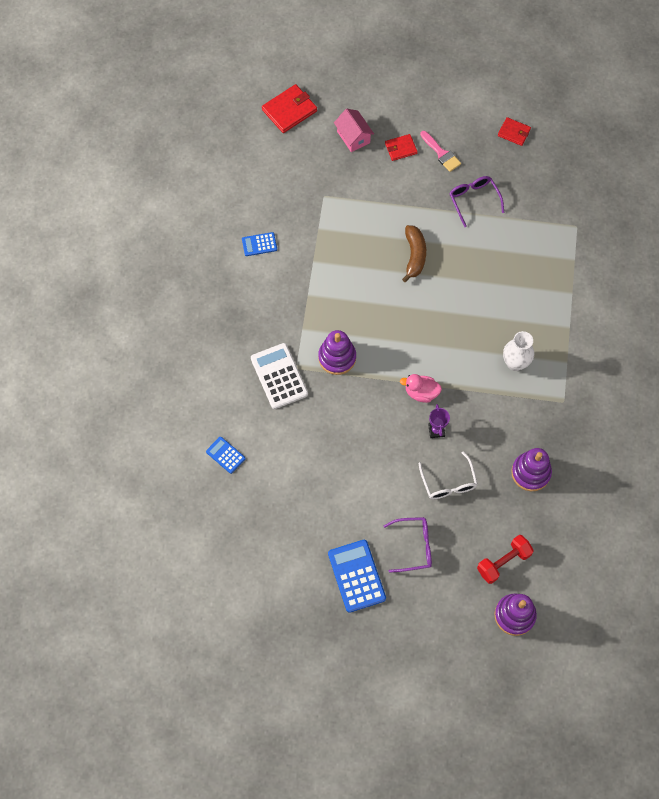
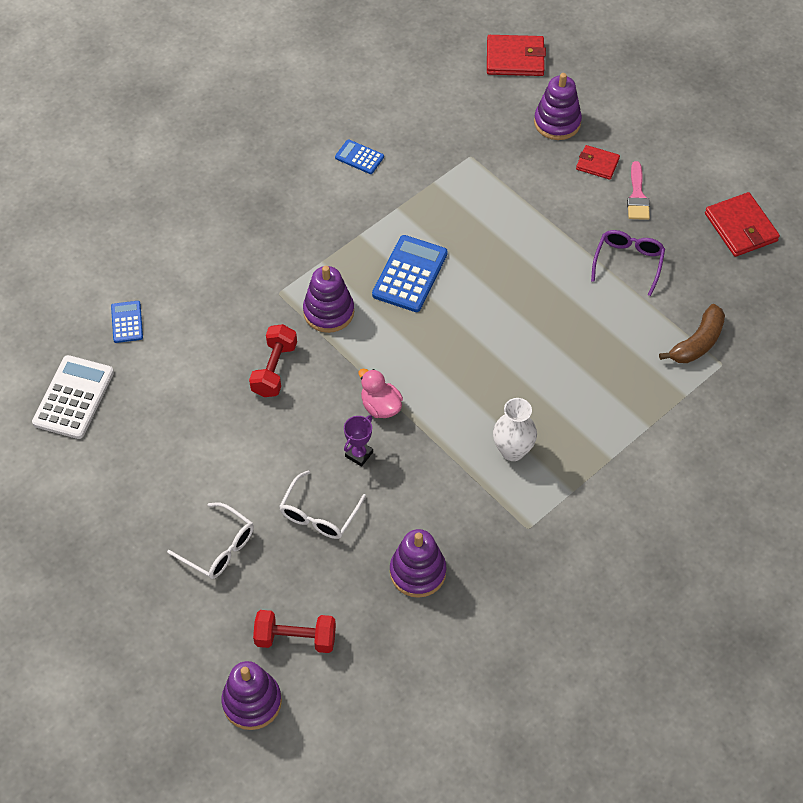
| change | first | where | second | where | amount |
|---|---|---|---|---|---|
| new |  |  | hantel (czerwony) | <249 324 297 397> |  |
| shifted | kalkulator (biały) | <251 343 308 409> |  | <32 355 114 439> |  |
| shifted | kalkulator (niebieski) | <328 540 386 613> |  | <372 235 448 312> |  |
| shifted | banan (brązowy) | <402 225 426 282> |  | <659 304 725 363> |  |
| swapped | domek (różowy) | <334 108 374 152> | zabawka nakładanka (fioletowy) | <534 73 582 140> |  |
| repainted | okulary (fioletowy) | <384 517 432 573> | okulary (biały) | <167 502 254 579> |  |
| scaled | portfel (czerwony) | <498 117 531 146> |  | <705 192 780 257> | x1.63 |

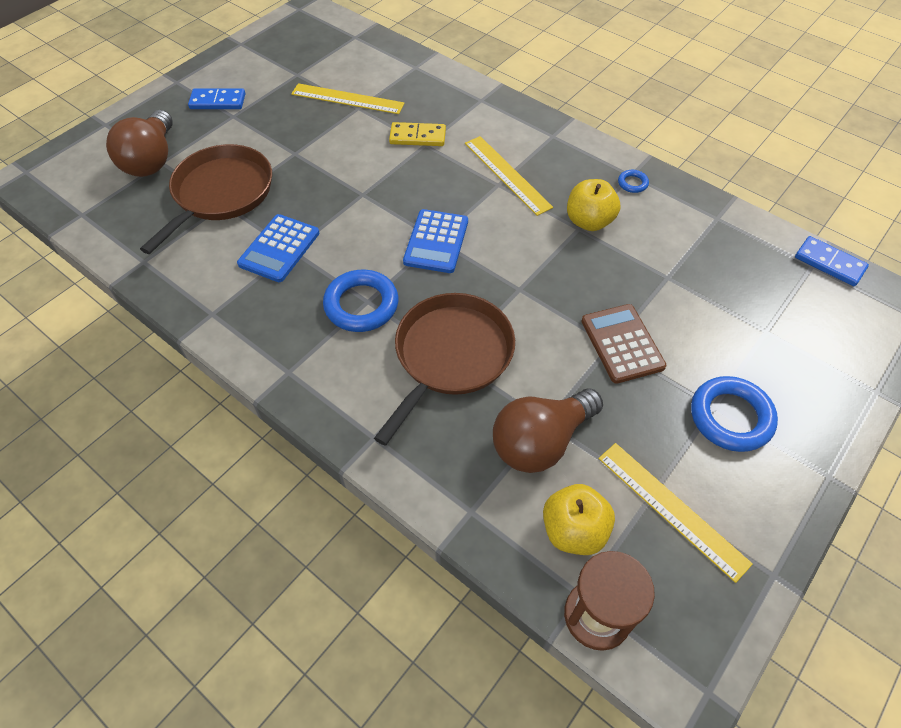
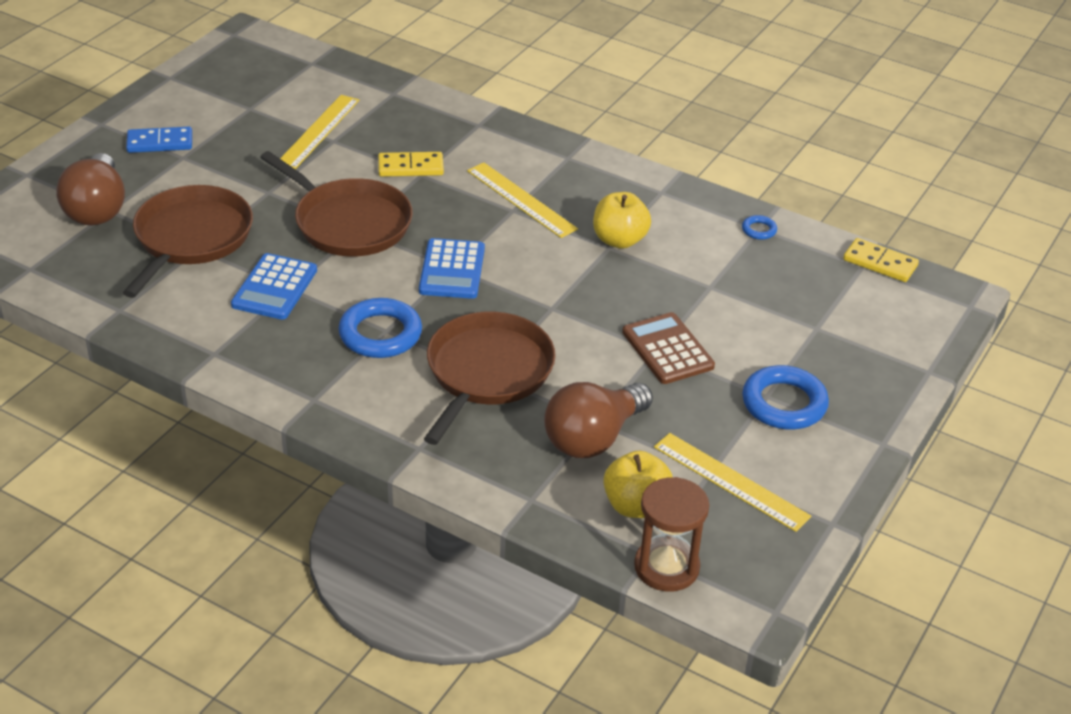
| change | first | where | second | where | amount |
|---|---|---|---|---|---|
| new |  |  | patelnia (brązowy) | <260 151 413 257> |  |
| shifted | pierścień (niebieski) | <618 170 649 193> |  | <742 215 777 240> |  |
| repainted | kostka domina (niebieski) | <795 236 869 286> | kostka domina (żółty) | <843 238 919 282> |  |
| rotated | linijka (żółty) | <291 83 405 114> |  | <280 95 359 169> | 75 degrees counterclockwise |

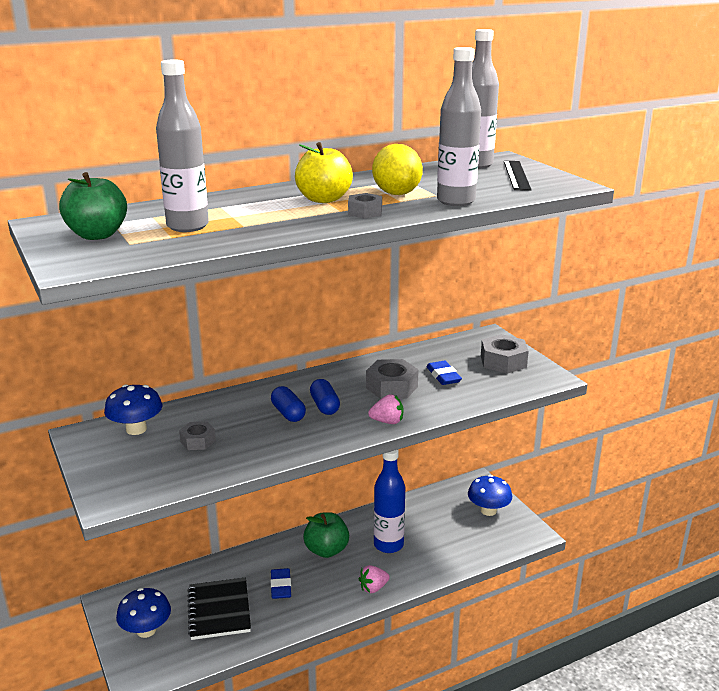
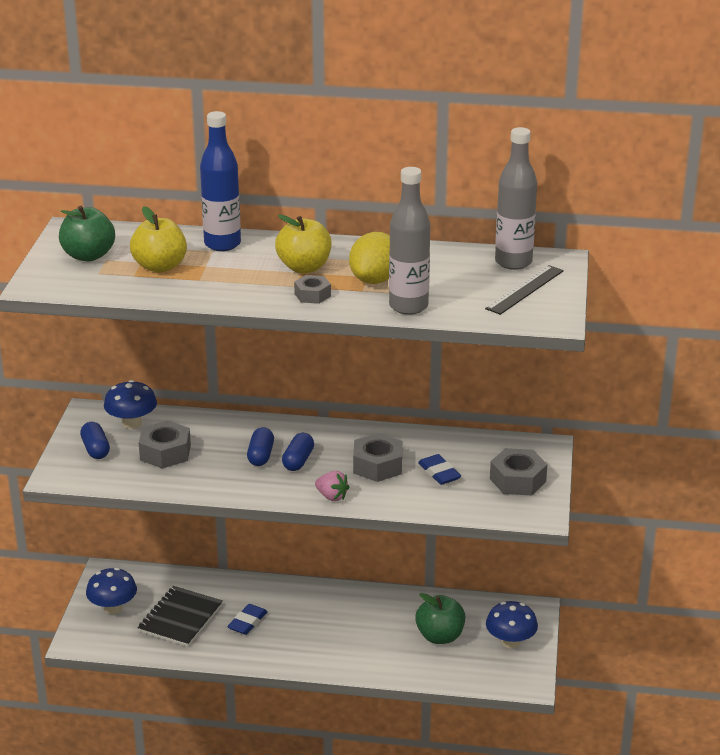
| change | first | where | second | where | amount |
|---|---|---|---|---|---|
| gone | truskawka (różowy) | <359 565 390 593> |  |  |  |
| new |  |  | kapsułka (niebieski) | <80 422 110 459> |  |
| shifted | jabłko (zielony) | <303 512 349 558> |  | <415 593 465 644> |  |
| shifted | butelka (niebieski) | <374 450 405 553> |  | <200 111 241 251> |  |
| swapped | butelka (szary) | <156 59 209 232> | jabłko (żółty) | <130 206 187 273> |  |
| rotated | gumka do mazania (niebieski) | <426 361 462 385> |  | <418 454 461 485> | 45 degrees counterclockwise |
| scaled | nakrętka (szary) | <179 422 216 450> |  | <139 420 191 468> | x1.65 |

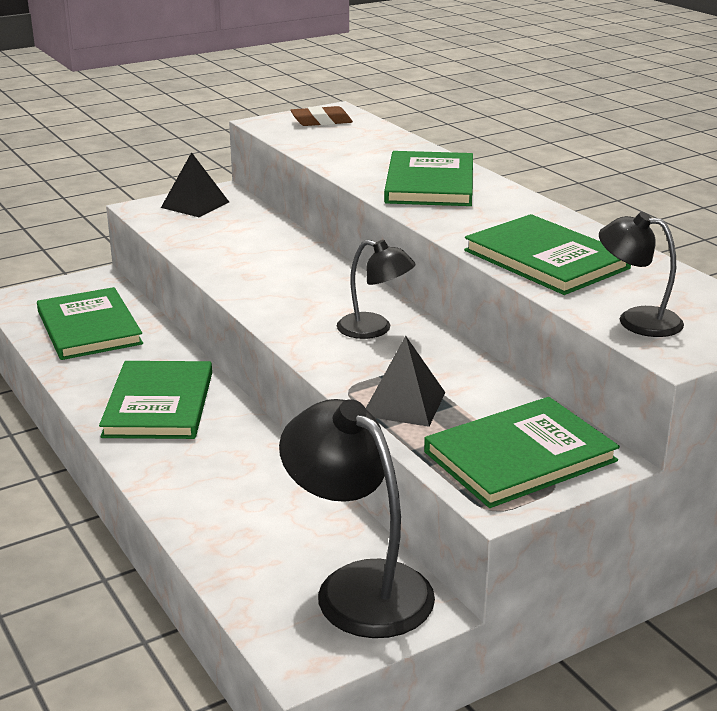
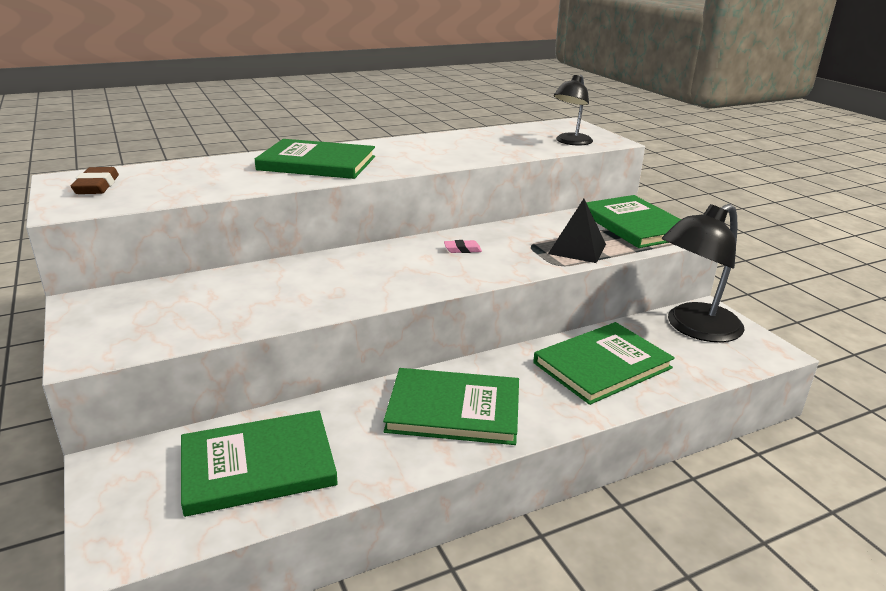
| change | first | where | second | where | amount |
|---|---|---|---|---|---|
| gone | piramida (czarny) | <161 152 229 217> |  |  |  |
| shifted | książka (zielony) | <464 214 631 295> |  | <533 322 675 405> |  |
| swapped | lampka (czarny) | <337 240 416 339> | gumka do mazania (różowy) | <444 240 482 253> |  |

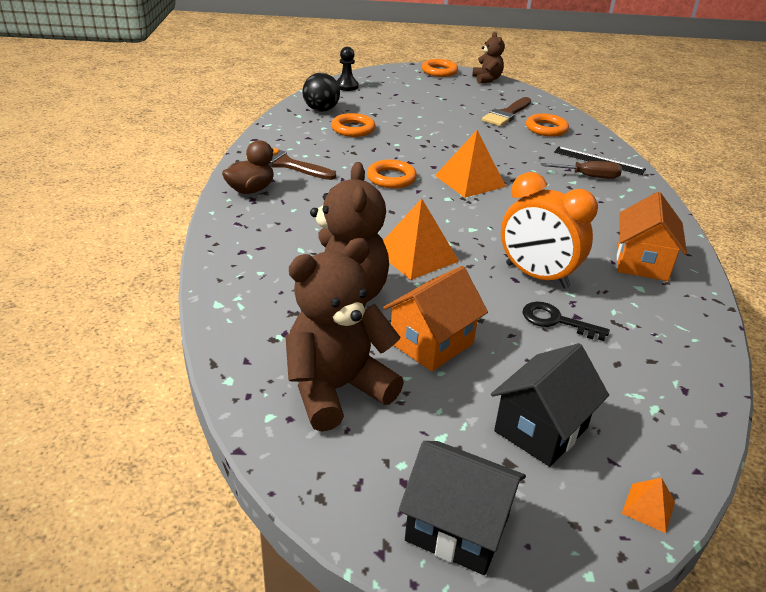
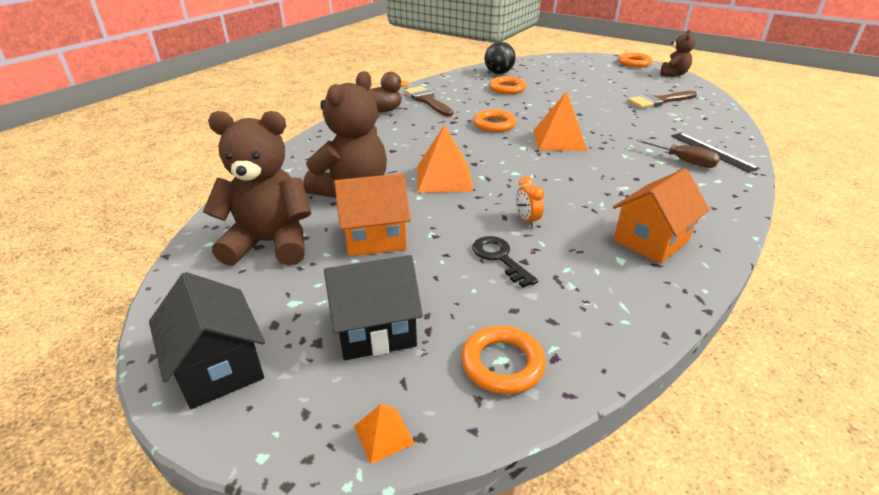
| change | first | where | second | where | amount |
|---|---|---|---|---|---|
| gone | pionek (czarny) | <337 47 359 91> |  |  |  |
| shifted | pierścień (pomarańczowy) | <526 114 569 137> |  | <461 326 546 394> |  |
| scaled | budzik (pomarańczowy) | <501 172 598 289> |  | <516 177 544 227> | x0.43 |

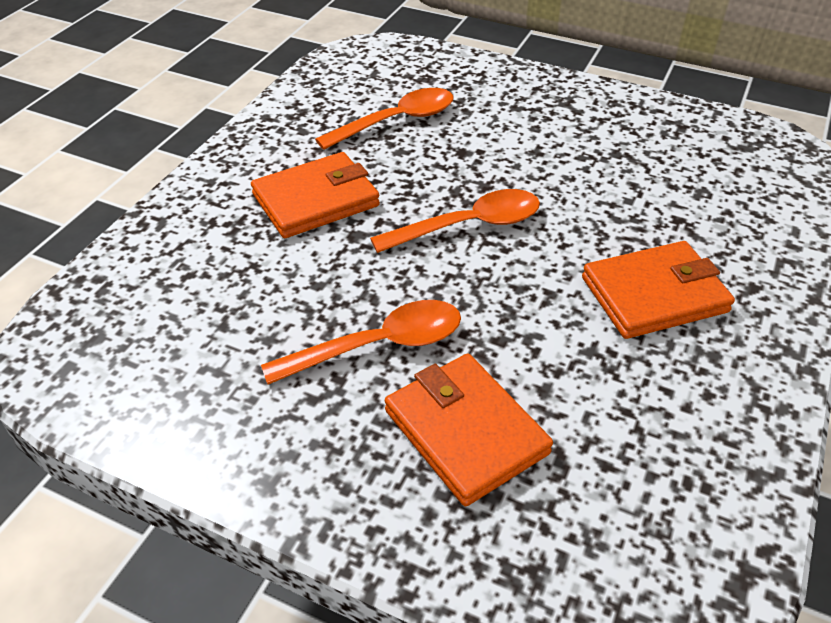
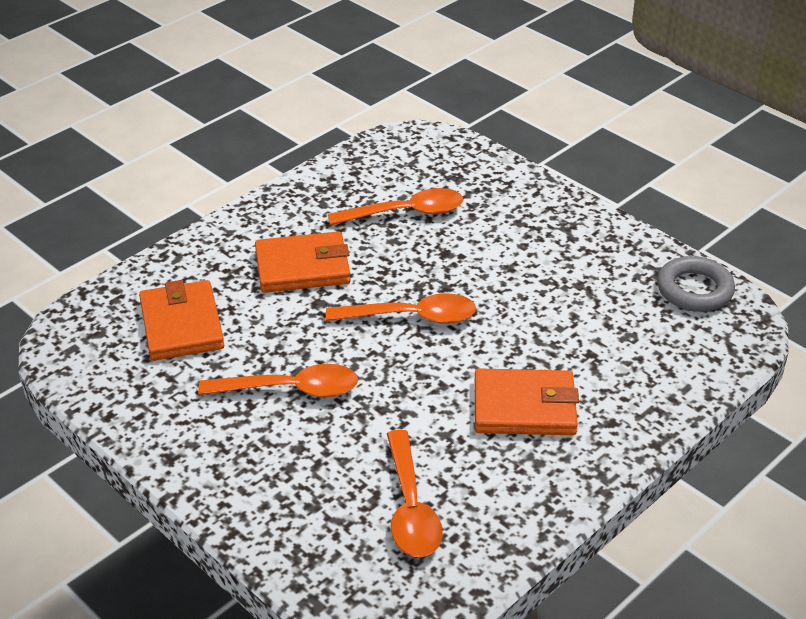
| change | first | where | second | where | amount |
|---|---|---|---|---|---|
| new |  |  | łyżka (pomarańczowy) | <387 430 443 557> |  |
| new |  |  | pierścień (szary) | <657 256 735 312> |  |
| shifted | portfel (pomarańczowy) | <385 353 553 506> |  | <139 280 224 361> |  |

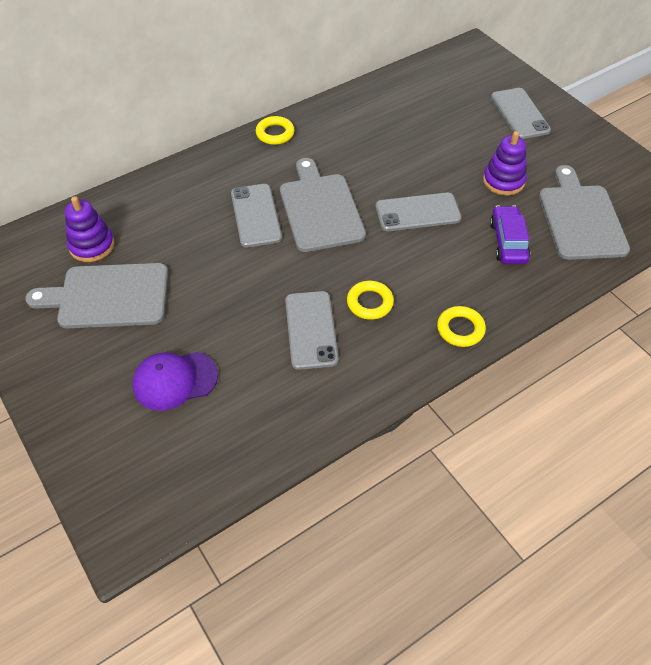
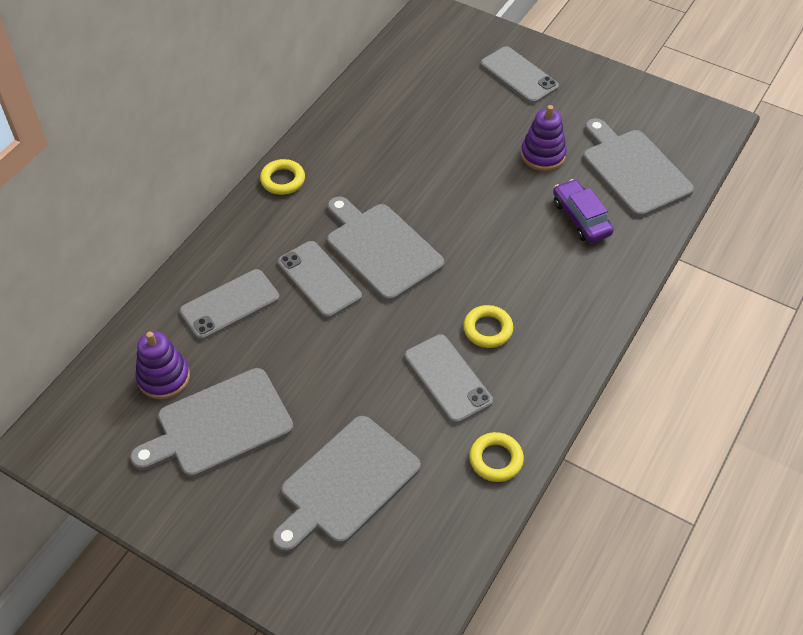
| change | first | where | second | where | amount |
|---|---|---|---|---|---|
| shifted | telefon (szary) | <375 192 462 231> |  | <180 269 280 340> |  |
| shifted | pierścień (żółty) | <437 306 486 347> |  | <469 432 524 482> |  |
| swapped | czapka (fioletowy) | <132 352 218 411> | deska do krojenia (szary) | <272 416 421 552> |  |

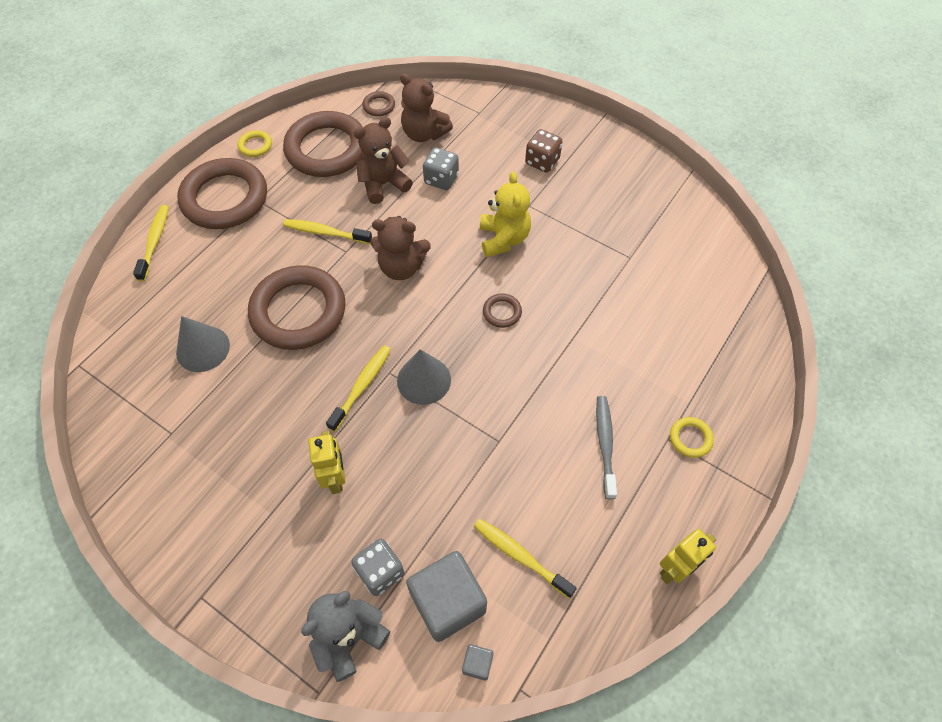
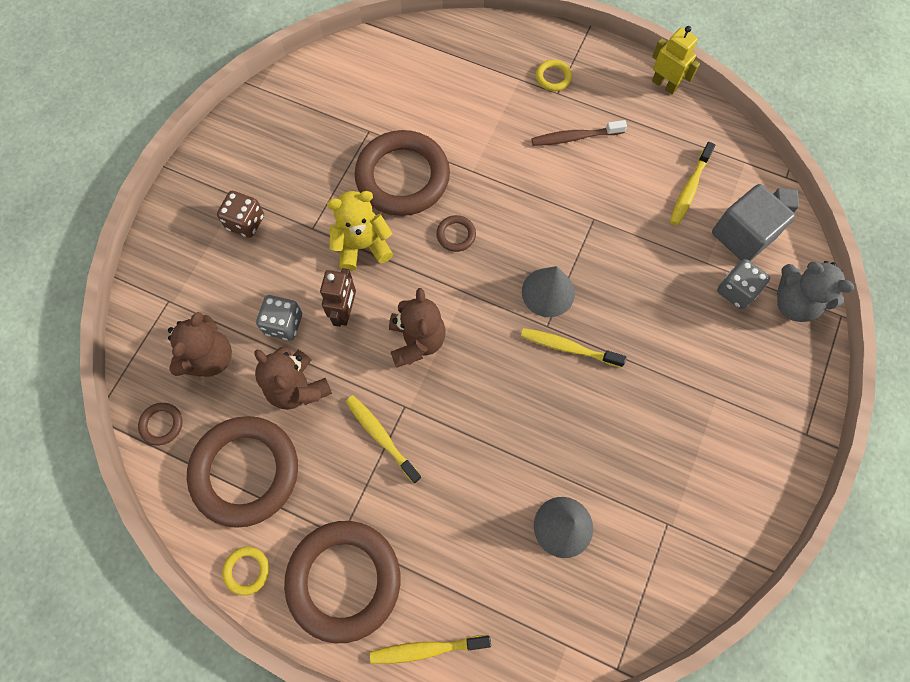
| change | first | where | second | where | amount |
|---|---|---|---|---|---|
| gone | robot (żółty) | <308 431 345 494> |  |  |  |
| new |  |  | robot (brązowy) | <320 268 356 327> |  |
| shifted | pierścień (brązowy) | <248 265 346 350> |  | <355 130 450 216> |  |
| repainted | szczoteczka do zębów (szary) | <596 396 617 499> | szczoteczka do zębów (brązowy) | <532 120 627 146> |  |
| rotated | szczoteczka do zębów (żółty) | <283 219 372 244> |  | <346 395 421 484> | 135 degrees clockwise |

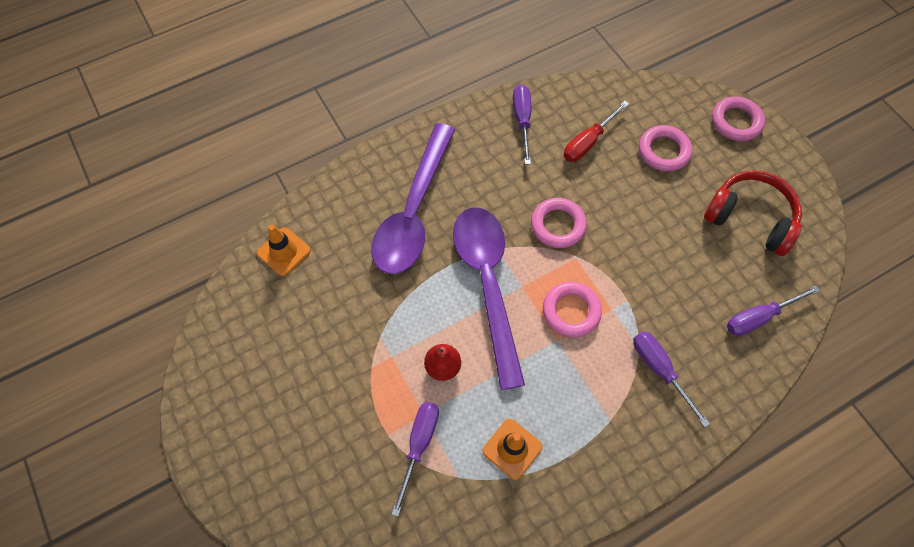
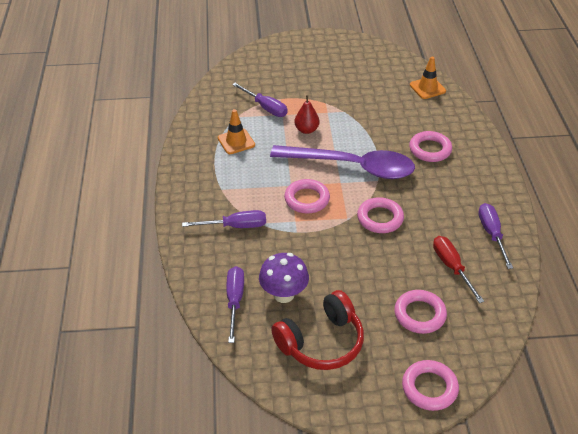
| change | first | where | second | where | amount |
|---|---|---|---|---|---|
| new |  |  | grzyb (fioletowy) | <259 253 309 303> |  |
| swapped | łyżka (fioletowy) | <372 123 455 274> | pierścień (różowy) | <409 131 452 162> |  |
| rotated | śrubokręt (fioletowy) | <513 84 531 165> |  | <478 203 513 269> | 120 degrees counterclockwise |

